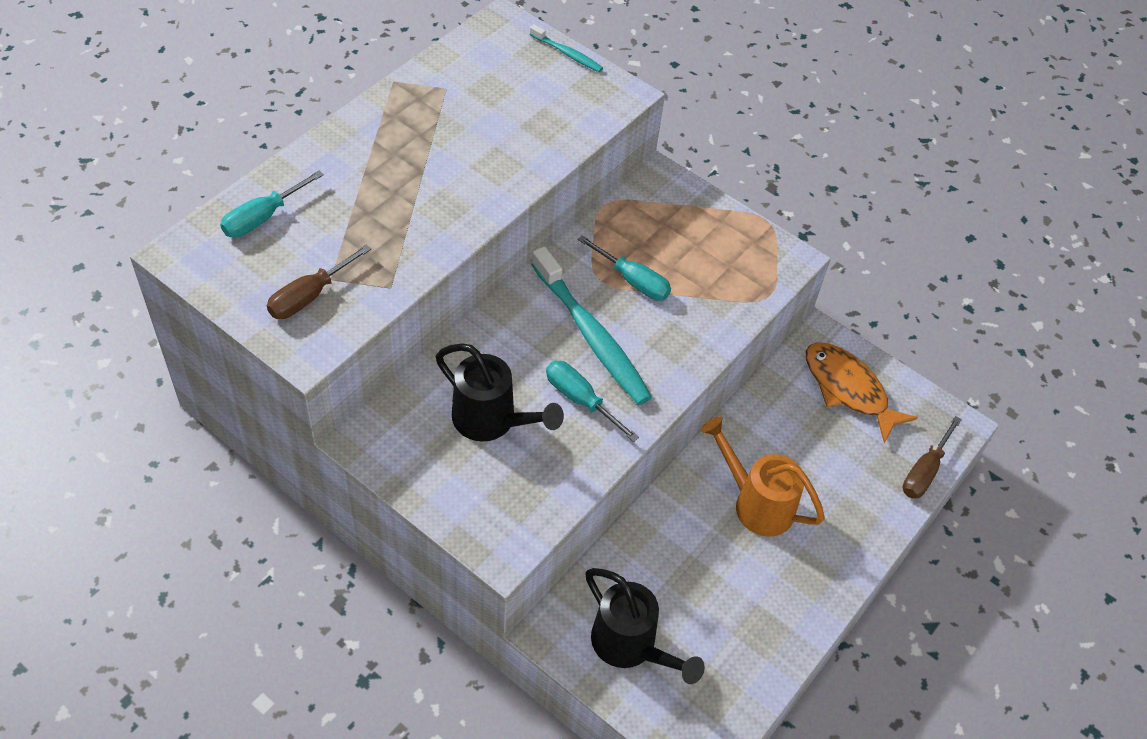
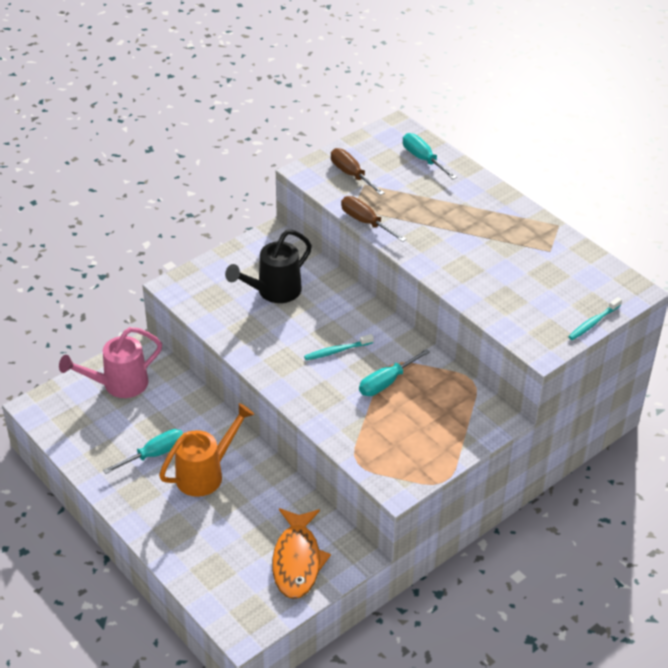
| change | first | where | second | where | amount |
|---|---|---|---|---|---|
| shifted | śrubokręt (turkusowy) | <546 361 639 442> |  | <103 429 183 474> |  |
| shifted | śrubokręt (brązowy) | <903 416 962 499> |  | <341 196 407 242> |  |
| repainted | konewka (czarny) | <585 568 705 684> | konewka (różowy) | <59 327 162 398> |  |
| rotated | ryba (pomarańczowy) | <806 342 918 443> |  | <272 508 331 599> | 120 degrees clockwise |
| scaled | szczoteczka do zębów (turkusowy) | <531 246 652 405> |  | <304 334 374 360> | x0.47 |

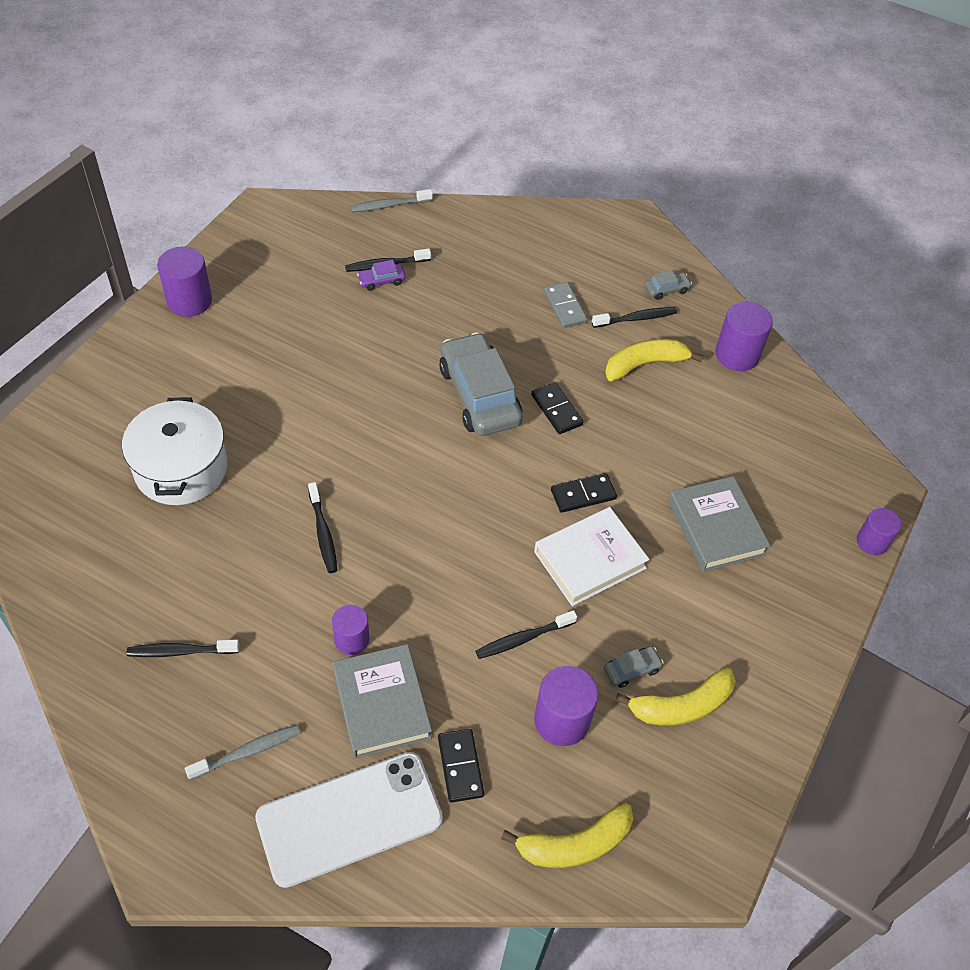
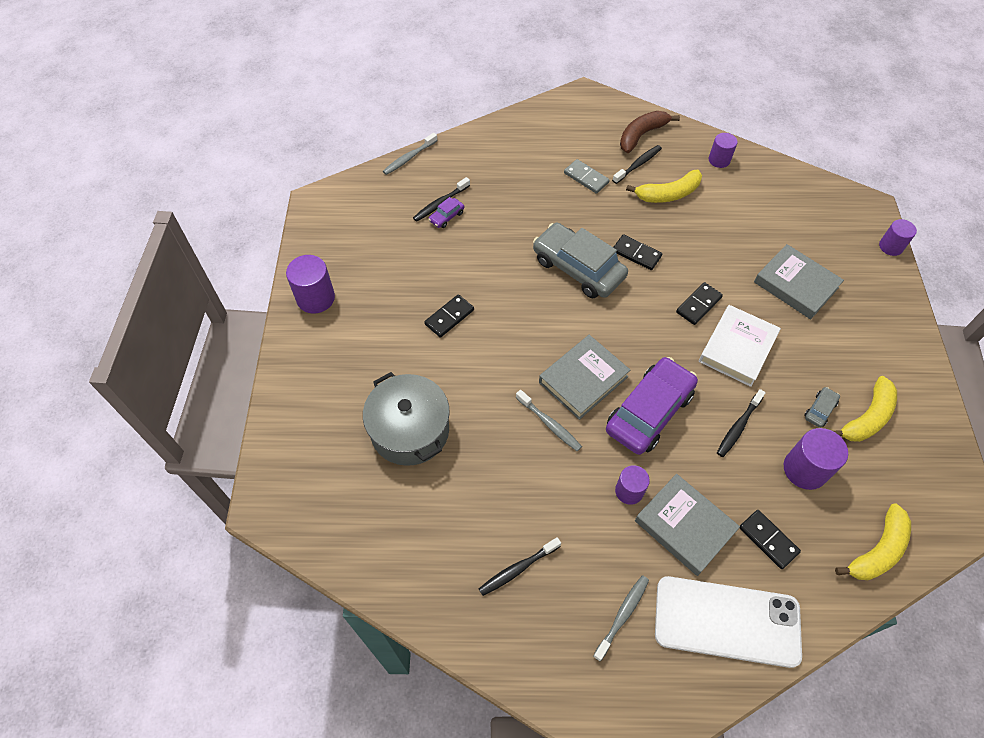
| change | first | where | second | where | amount |
|---|---|---|---|---|---|
| new |  |  | kostka domina (czarny) | <424 294 474 338> |  |
| new |  |  | książka (szary) | <539 335 630 420> |  |
| new |  |  | samochód (fioletowy) | <606 357 698 455> |  |
| swapped | samochód (szary) | <644 270 692 300> | banan (brązowy) | <620 111 680 153> |  |
| repainted | garnek (biały) | <122 397 227 505> | garnek (szary) | <363 372 450 466> |  |
| repainted | szczoteczka do zębów (czarny) | <308 482 338 573> | szczoteczka do zębów (szary) | <516 390 582 451> |  |
| rotated | telefon (biały) | <255 752 443 888> |  | <655 576 802 668> | 60 degrees clockwise |
| rotated | banan (żółty) | <605 339 703 381> |  | <626 170 702 203> | 150 degrees counterclockwise |
| scaled | walec (fioletowy) | <715 301 773 371> |  | <709 133 738 168> | x0.64 |

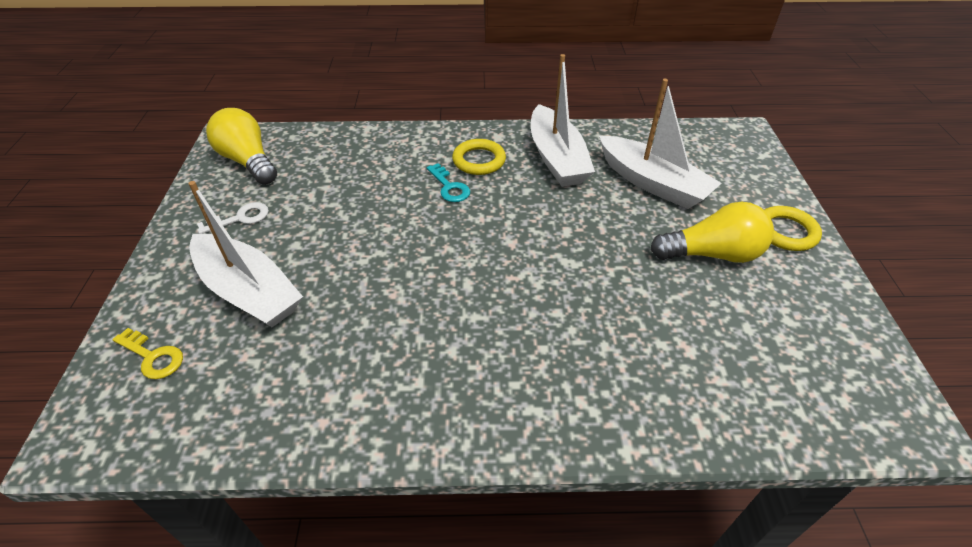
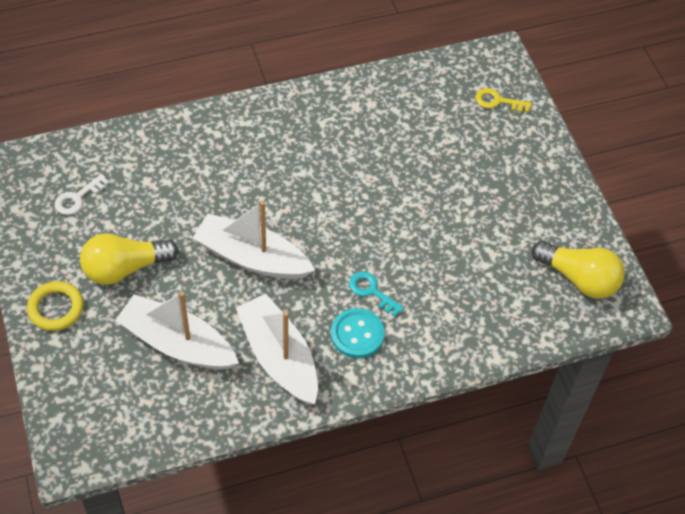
| change | first | where | second | where | amount |
|---|---|---|---|---|---|
| shifted | łódka (biały) | <188 181 303 327> |  | <193 201 315 279> |  |
| shifted | klucz (biały) | <197 202 269 234> |  | <54 174 109 215> |  |
| swapped | pierścień (żółty) | <452 139 506 175> | guzik (turkusowy) | <331 308 385 358> |  |

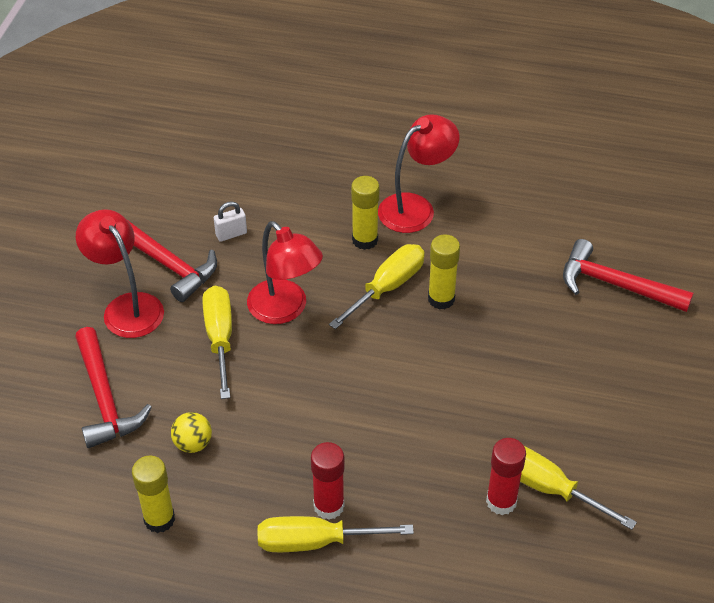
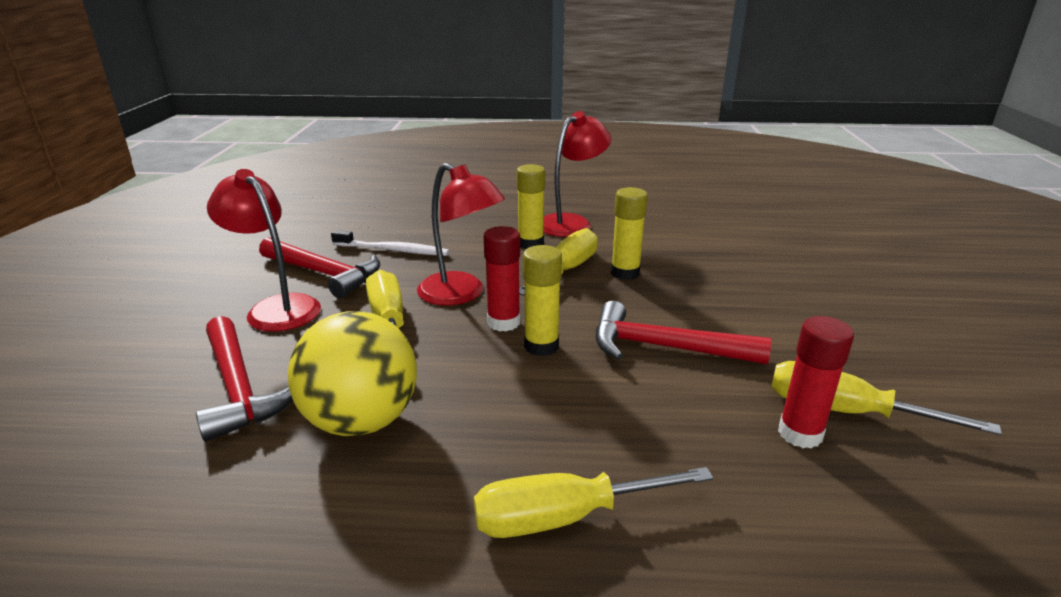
| change | first | where | second | where | amount |
|---|---|---|---|---|---|
| shifted | klej w sztyfcie (żółty) | <132 455 175 533> |  | <523 245 562 356> |  |
| shifted | klej w sztyfcie (czerwony) | <311 442 345 520> |  | <484 226 520 331> |  |
| shifted | młotek (czerwony) | <563 239 694 312> |  | <596 301 771 364> |  |
| swapped | kłódka (biały) | <214 201 247 242> | szczoteczka do zębów (biały) | <331 230 449 256> |  |
| scaled | piłka (żółty) | <171 412 212 453> |  | <288 311 417 436> | x2.13 |

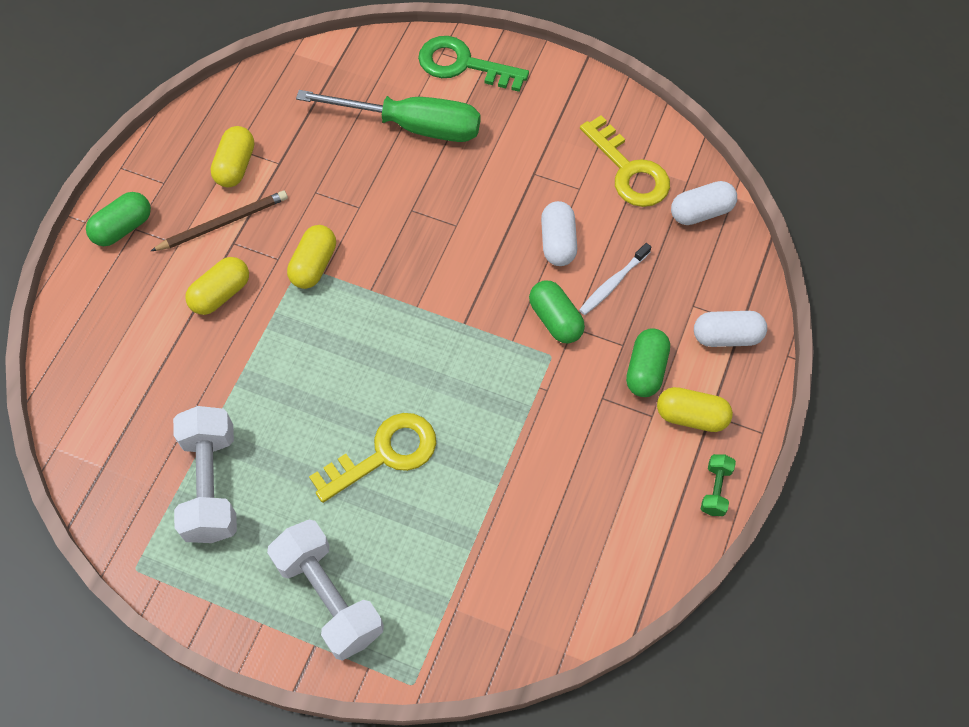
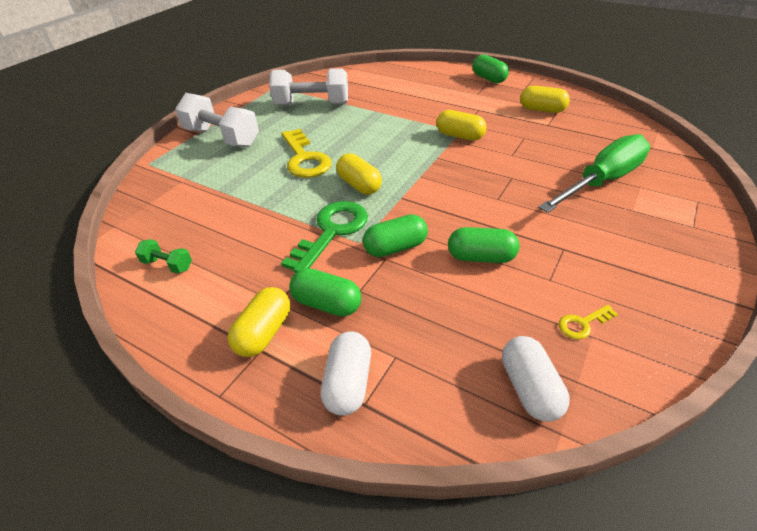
| change | first | where | second | where | amount |
|---|---|---|---|---|---|
| gone | ołówek (brązowy) | <151 191 288 251> |  |  |  |
| gone | szczoteczka do zębów (biały) | <579 243 651 315> |  |  |  |
| shifted | kapsułka (żółty) | <185 257 249 315> |  | <336 153 382 194> |  |
| shifted | klucz (zielony) | <418 36 529 92> |  | <281 201 368 273> |  |
| shifted | hantel (zielony) | <701 454 736 516> |  | <135 239 192 274> |  |
| repainted | kapsułka (biały) | <541 201 577 266> | kapsułka (zielony) | <448 227 519 263> |  |
| rotated | hantel (biały) | <267 520 384 661> |  | <175 93 259 147> | 60 degrees clockwise |
| rotated | śrubokręt (zielony) | <296 90 480 142> |  | <538 134 650 213> | 150 degrees counterclockwise |
| scaled | klucz (żółty) | <580 115 670 207> |  | <558 305 618 340> | x0.47 |

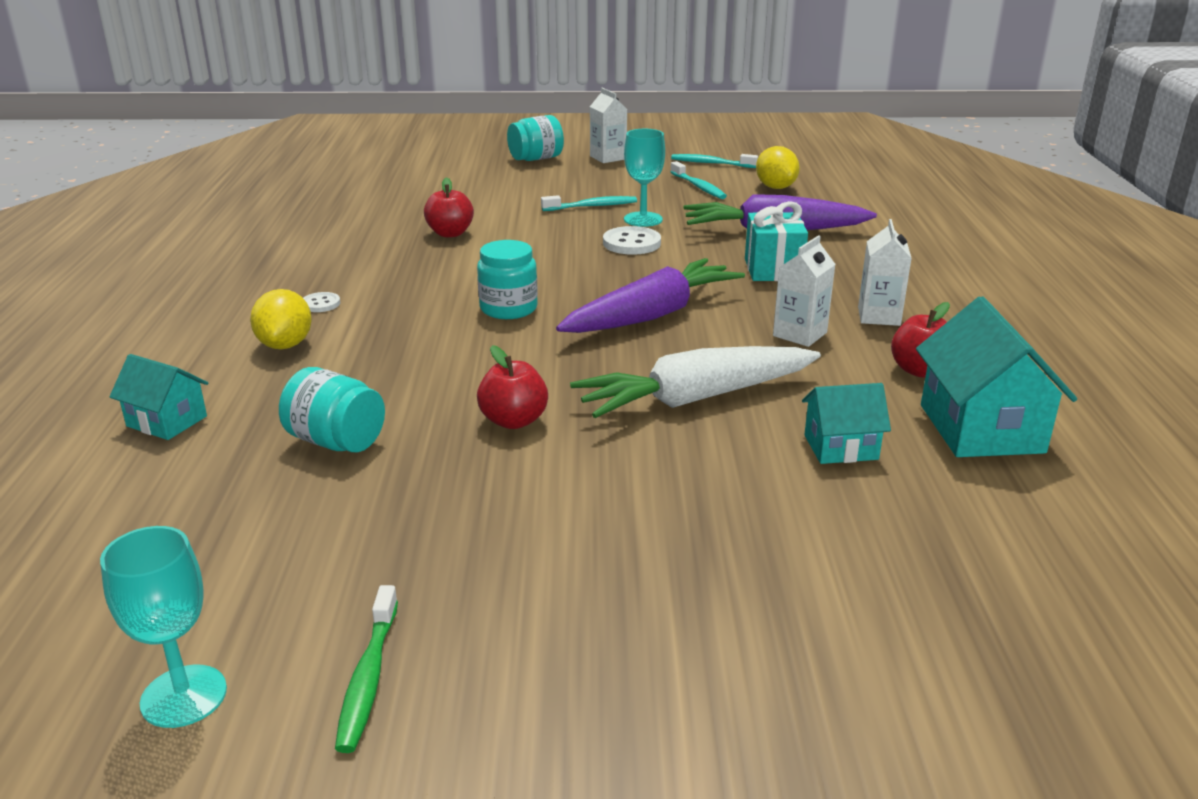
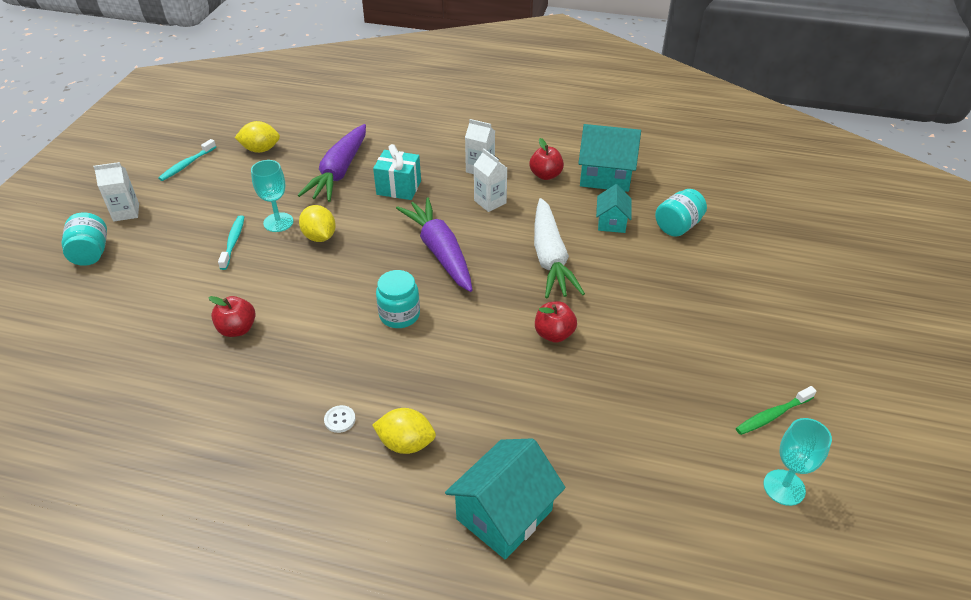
| change | first | where | second | where | amount |
|---|---|---|---|---|---|
| gone | szczoteczka do zębów (turkusowy) | <670 161 727 199> |  |  |  |
| shifted | słoik (turkusowy) | <279 367 385 452> |  | <655 189 707 237> |  |
| swapped | guzik (biały) | <603 226 661 255> | cytryna (żółty) | <299 205 336 242> |  |
| rotated | szczoteczka do zębów (zielony) | <335 585 398 753> |  | <736 386 817 435> | 135 degrees clockwise |
| scaled | domek (turkusowy) | <109 354 208 440> |  | <445 438 565 560> | x1.73 |

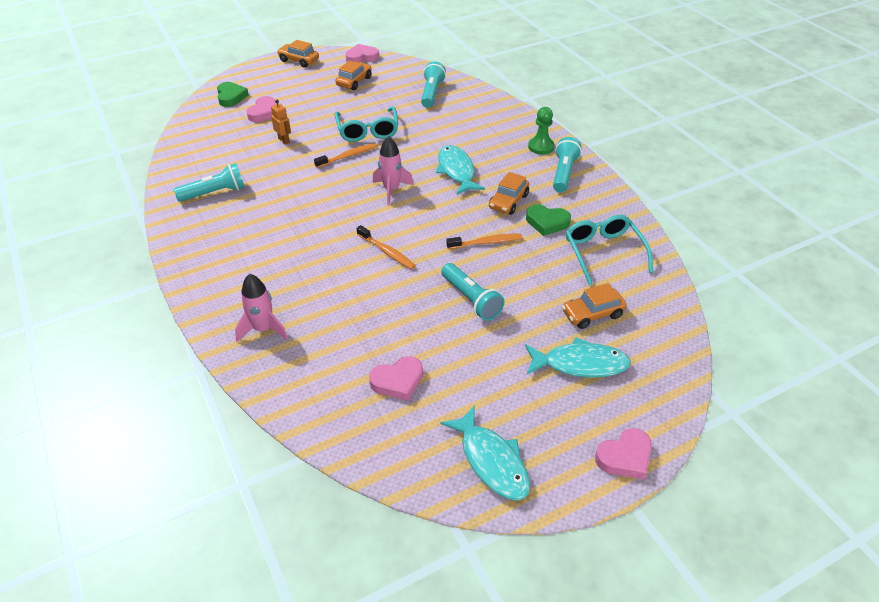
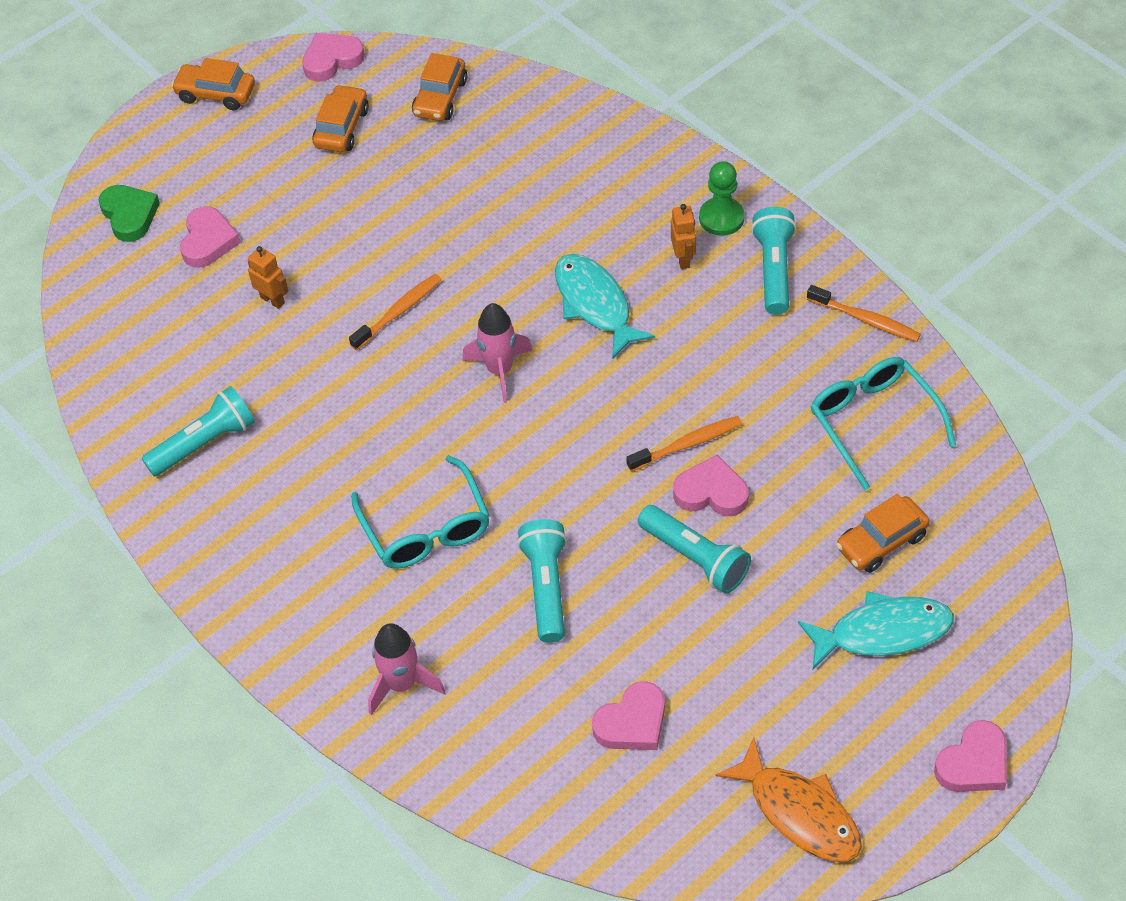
| change | first | where | second | where | amount |
|---|---|---|---|---|---|
| gone | serce (zielony) | <526 204 571 236> |  |  |  |
| new |  |  | robot (pomarańczowy) | <671 204 696 269> |  |
| new |  |  | serce (różowy) | <673 455 749 516> |  |
| shifted | okulary (turkusowy) | <335 106 398 142> |  | <351 455 490 569> |  |
| shifted | szczoteczka do zębów (pomarańczowy) | <357 225 416 269> |  | <807 285 921 342> |  |
| shifted | latarka (turkusowy) | <421 61 446 108> |  | <517 519 567 643> |  |
| shifted | samochód (pomarańczowy) | <489 172 529 215> |  | <412 53 467 121> |  |
| repainted | ryba (turkusowy) | <441 406 530 501> | ryba (pomarańczowy) | <715 737 862 862> |  |

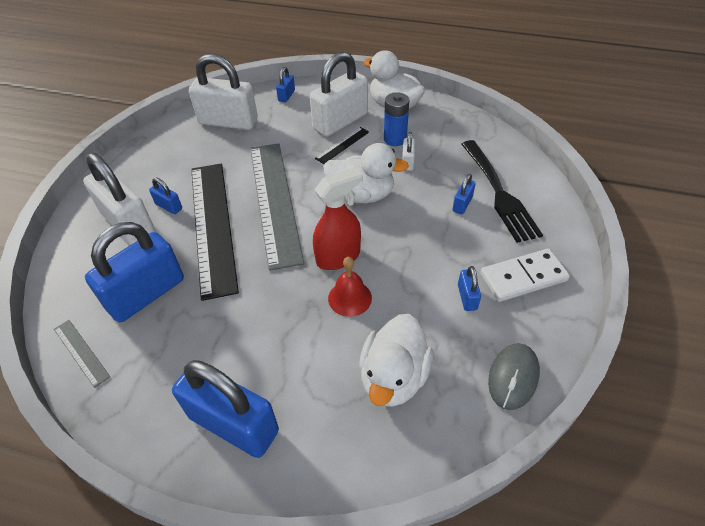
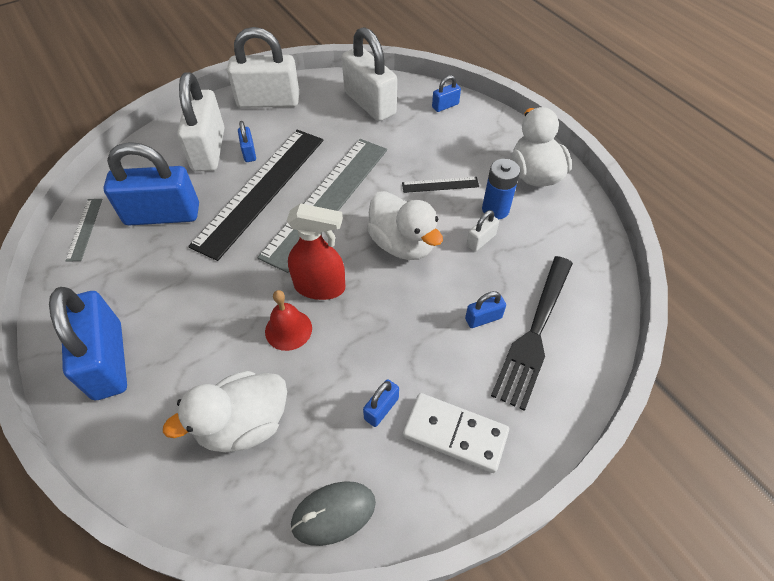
| change | first | where | second | where | amount |
|---|---|---|---|---|---|
| shifted | kłódka (biały) | <310 52 368 137> |  | <227 27 299 108> |  |

